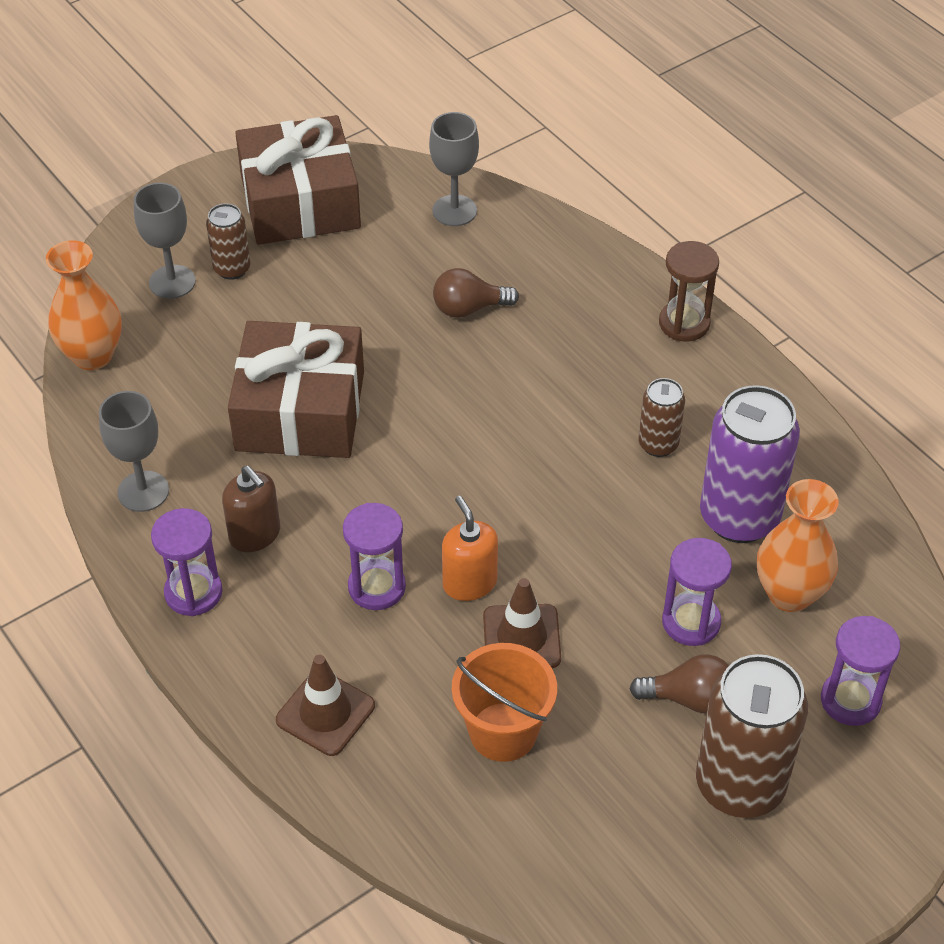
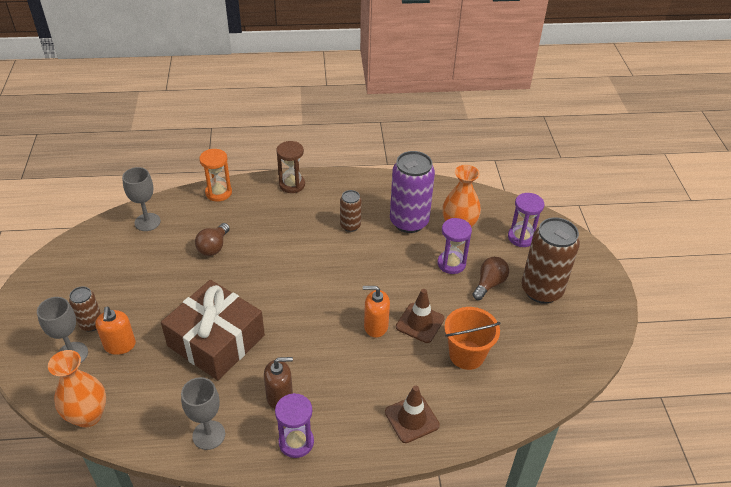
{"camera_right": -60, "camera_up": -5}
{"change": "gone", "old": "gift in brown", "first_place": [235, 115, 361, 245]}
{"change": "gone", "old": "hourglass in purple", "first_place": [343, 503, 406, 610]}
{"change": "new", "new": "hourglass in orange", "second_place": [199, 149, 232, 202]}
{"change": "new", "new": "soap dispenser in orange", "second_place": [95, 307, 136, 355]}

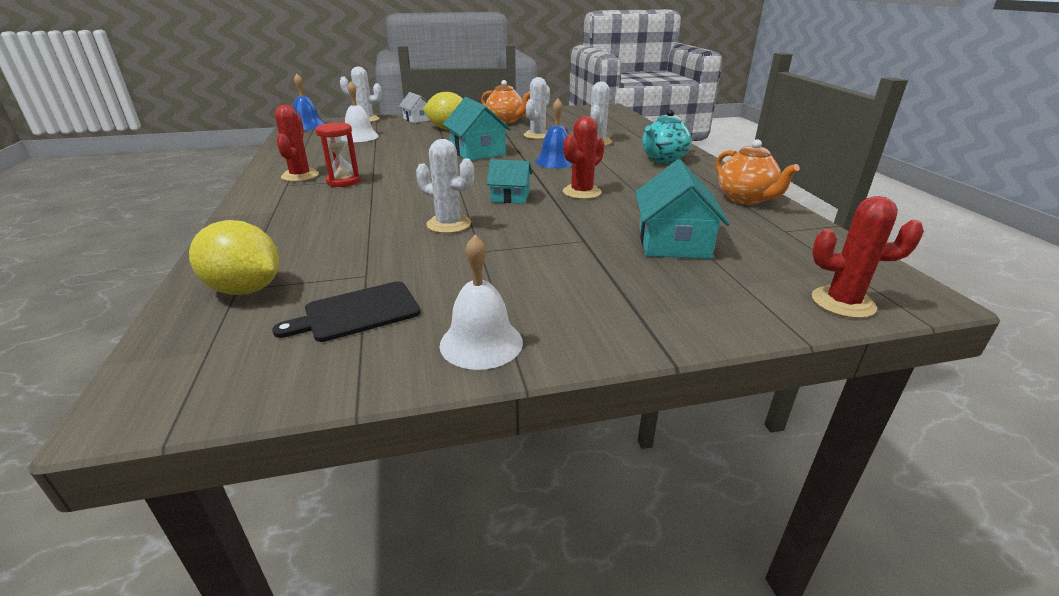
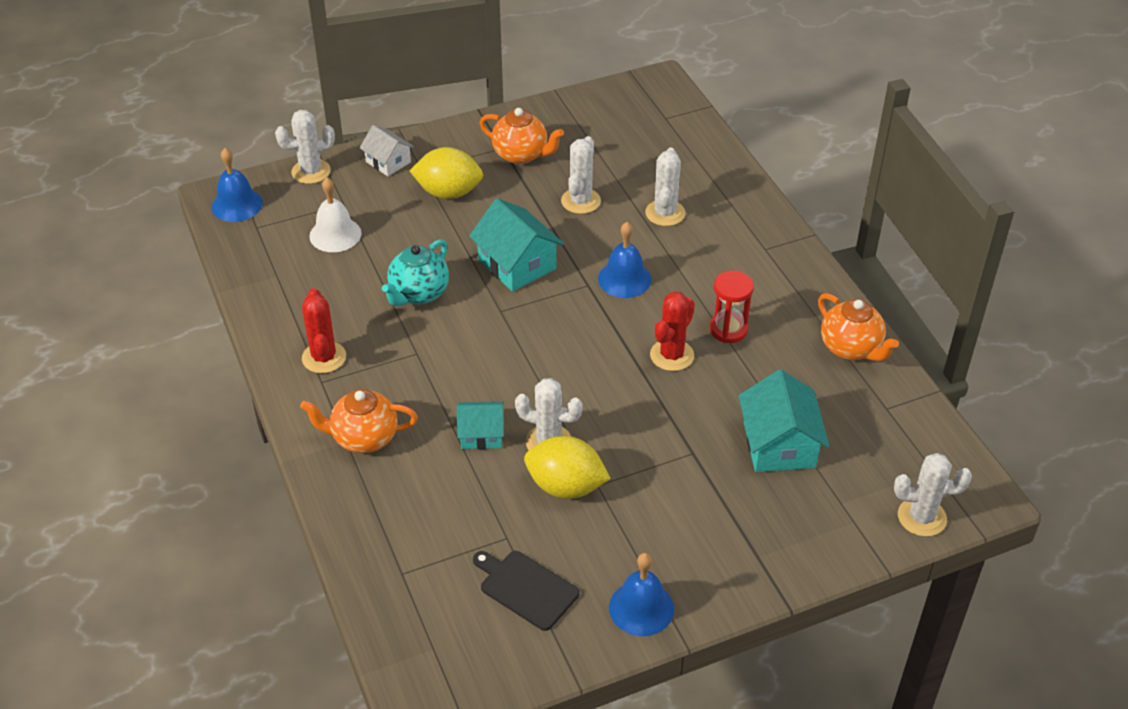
{"camera_right": -10, "camera_up": 15}
{"change": "shifted", "old": "teapot in turquoise", "first_place": [642, 109, 692, 164], "second_place": [382, 239, 449, 306]}
{"change": "shifted", "old": "hourglass in red", "first_place": [315, 123, 360, 187], "second_place": [709, 271, 754, 343]}
{"change": "shifted", "old": "house in turquoise", "first_place": [487, 159, 532, 204], "second_place": [457, 401, 504, 449]}
{"change": "repainted", "old": "cactus in red", "new": "cactus in white", "first_place": [812, 196, 924, 318], "second_place": [894, 453, 972, 537]}
{"change": "shifted", "old": "lemon in yellow", "first_place": [189, 220, 279, 295], "second_place": [524, 436, 611, 499]}
{"change": "repainted", "old": "bell in white", "new": "bell in blue", "first_place": [440, 235, 523, 370], "second_place": [609, 553, 674, 636]}
{"change": "rotated", "old": "cutting board in black", "first_place": [272, 281, 421, 342], "second_place": [473, 551, 579, 631], "degrees": 75}
{"change": "new", "new": "teapot in orange", "second_place": [300, 389, 418, 453]}

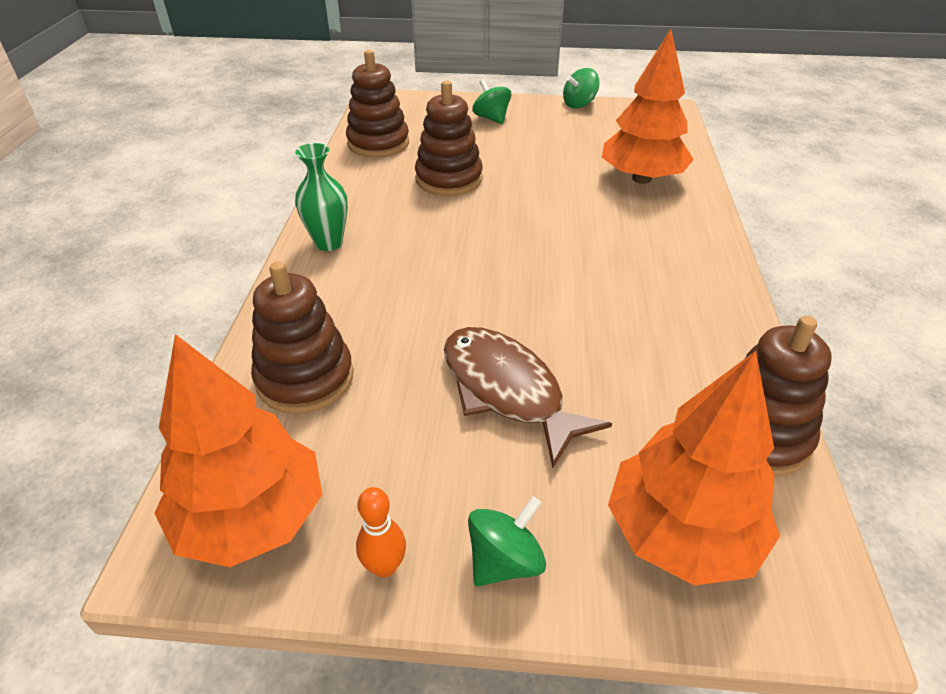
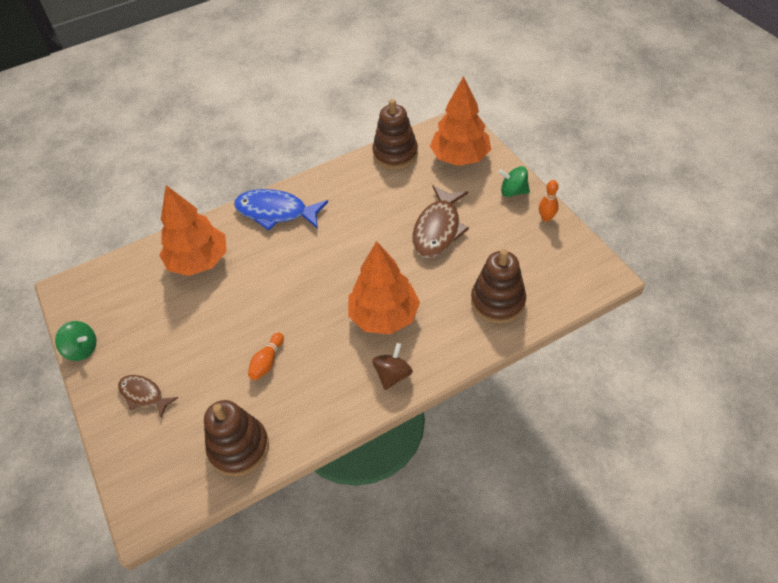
{"camera_right": -120, "camera_up": 10}
{"change": "swapped", "old": "spinning top in green", "new": "fish in brown", "first_place": [472, 79, 511, 124], "second_place": [118, 375, 178, 418]}
{"change": "swapped", "old": "stacking toy in brown", "new": "bowling pin in orange", "first_place": [415, 81, 483, 196], "second_place": [248, 333, 284, 380]}
{"change": "swapped", "old": "vase in green", "new": "spinning top in brown", "first_place": [295, 143, 348, 251], "second_place": [372, 343, 413, 390]}
{"change": "shifted", "old": "tree in orange", "first_place": [155, 334, 322, 567], "second_place": [348, 241, 420, 334]}
{"change": "new", "new": "fish in blue", "second_place": [234, 189, 328, 231]}

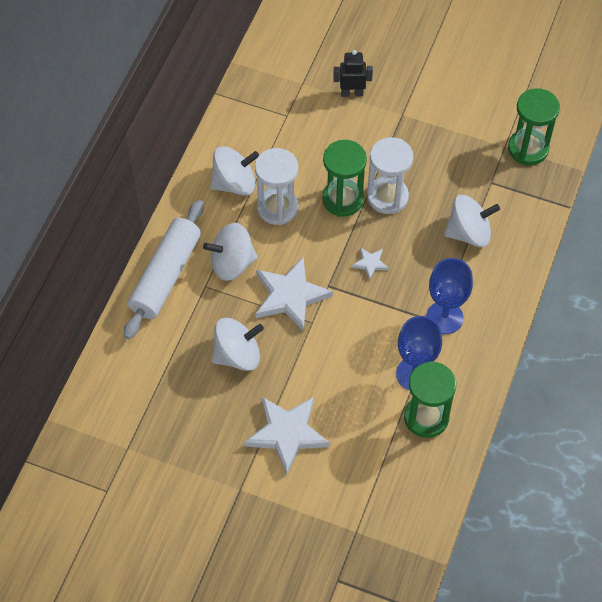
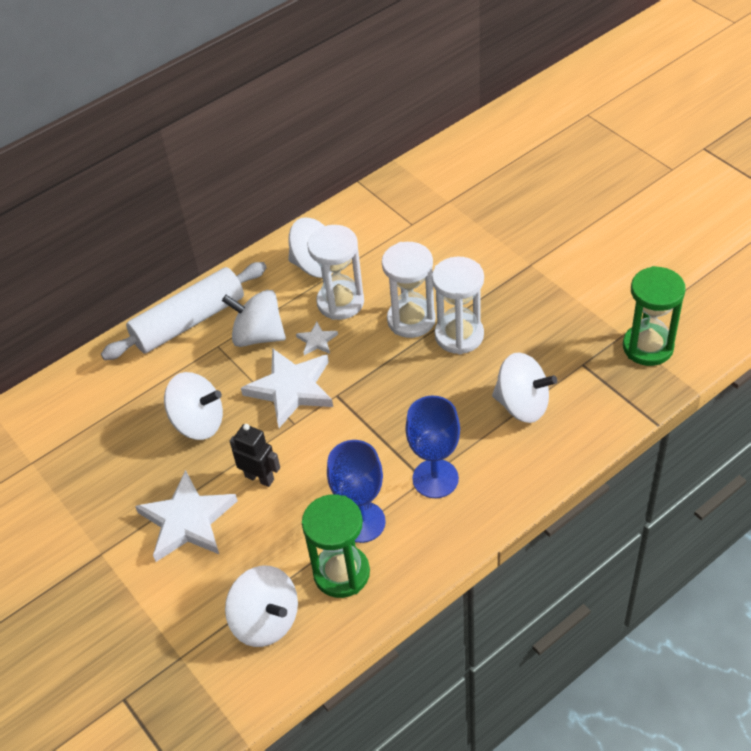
{"camera_right": 35, "camera_up": -10}
{"change": "shifted", "old": "robot in black", "first_place": [333, 50, 373, 97], "second_place": [230, 424, 280, 487]}
{"change": "repainted", "old": "hourglass in green", "new": "hourglass in white", "first_place": [322, 140, 367, 217], "second_place": [382, 242, 436, 338]}
{"change": "shifted", "old": "star in white", "first_place": [352, 247, 389, 280], "second_place": [296, 321, 338, 355]}
{"change": "new", "new": "spinning top in white", "second_place": [225, 565, 298, 647]}

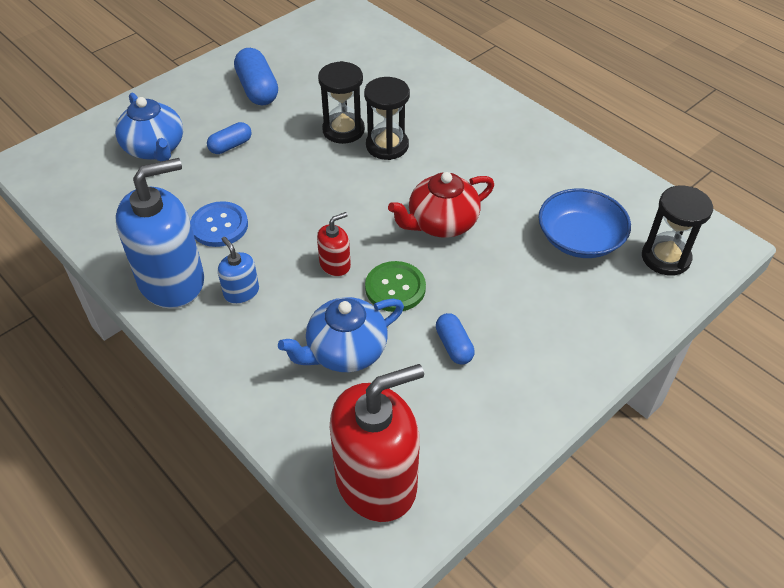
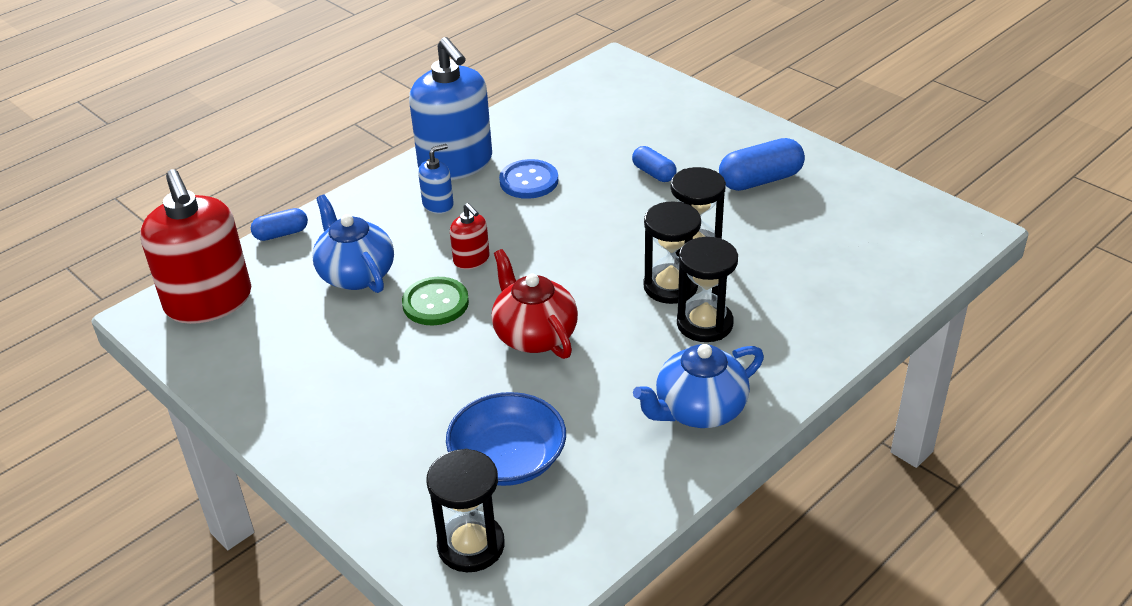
{"camera_right": 90, "camera_up": -10}
{"change": "shifted", "old": "teapot in blue", "first_place": [115, 93, 183, 161], "second_place": [633, 344, 764, 428]}
{"change": "shifted", "old": "capsule in blue", "first_place": [436, 313, 475, 365], "second_place": [251, 208, 308, 241]}
{"change": "new", "new": "hourglass in black", "second_place": [677, 237, 738, 342]}

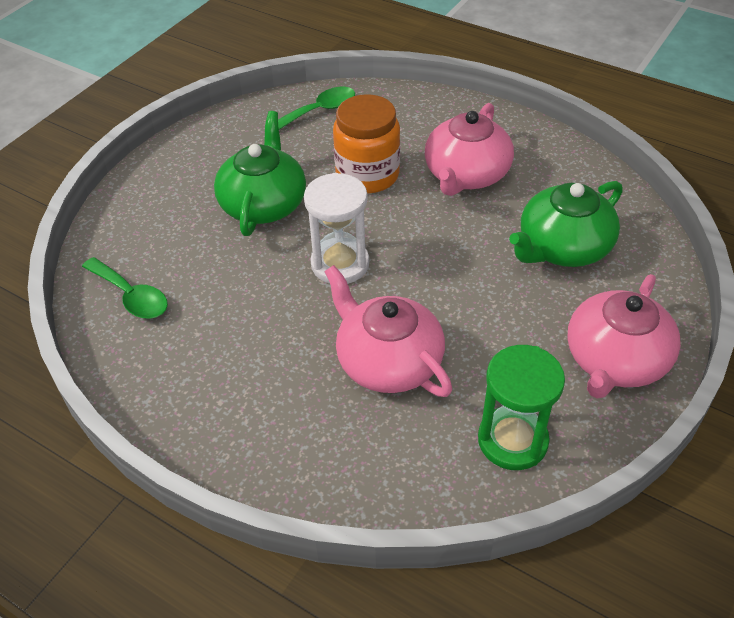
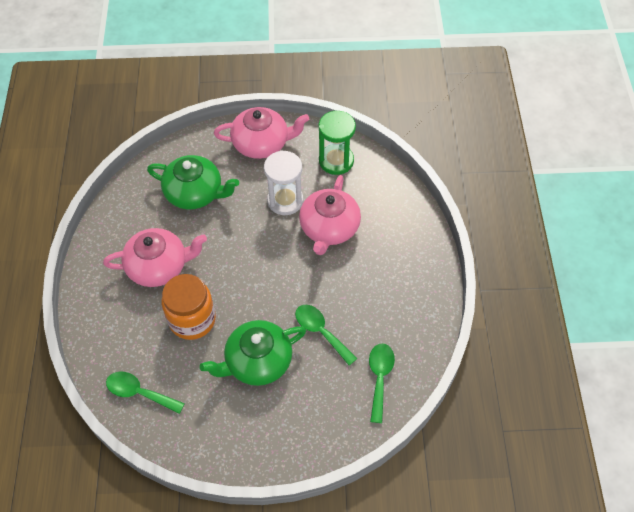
{"camera_right": -125, "camera_up": 10}
{"change": "shifted", "old": "hourglass in white", "first_place": [304, 173, 369, 284], "second_place": [264, 150, 303, 215]}
{"change": "new", "new": "spoon in green", "second_place": [295, 305, 357, 366]}

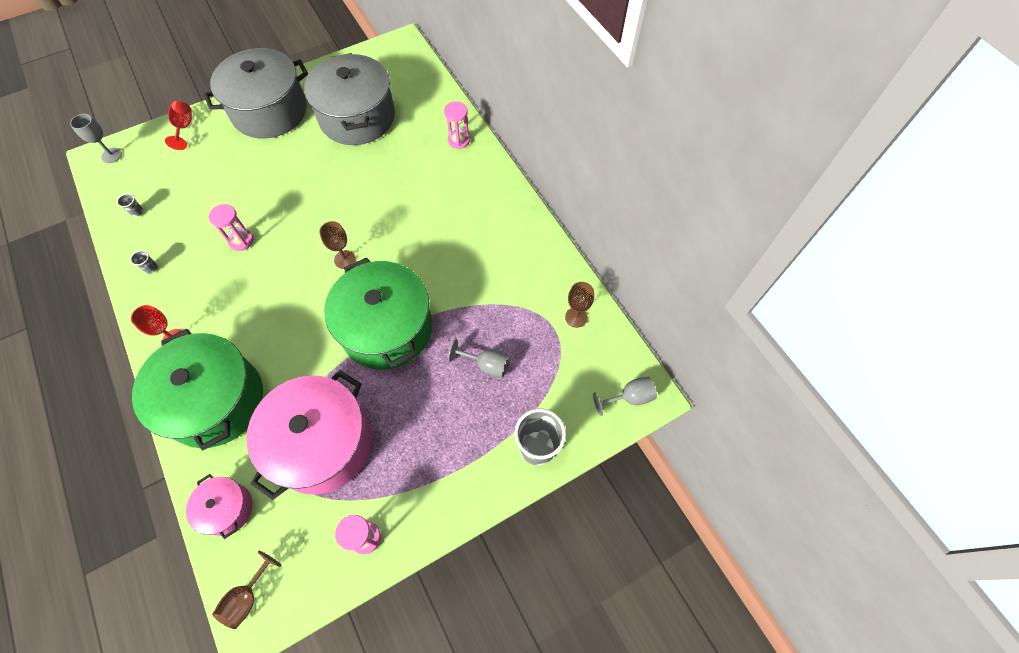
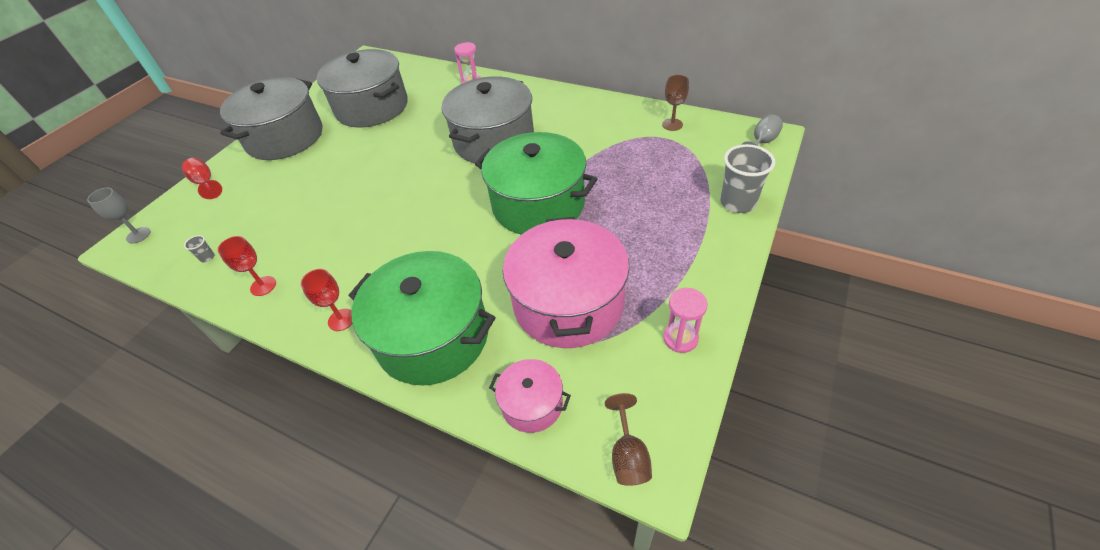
{"camera_right": -30, "camera_up": -15}
{"change": "gone", "old": "hourglass in pink", "first_place": [208, 204, 254, 251]}
{"change": "gone", "old": "goblet in brown", "first_place": [319, 221, 356, 269]}
{"change": "swapped", "old": "cup in grey", "new": "goblet in red", "first_place": [130, 250, 158, 274], "second_place": [218, 236, 276, 296]}
{"change": "gone", "old": "goblet in grey", "first_place": [448, 339, 509, 378]}
{"change": "new", "new": "pot in grey", "second_place": [442, 76, 534, 163]}

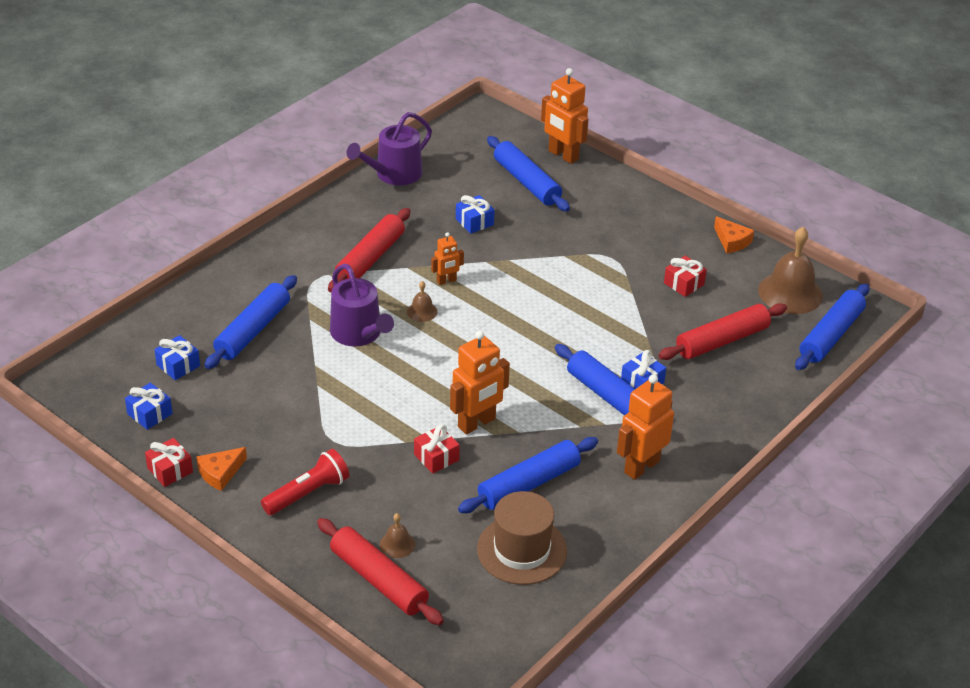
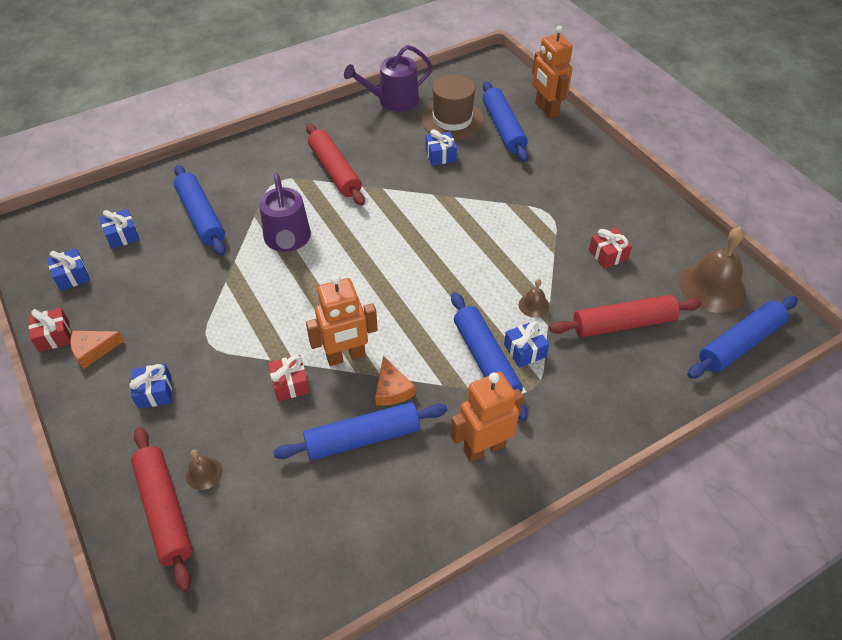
{"camera_right": 20, "camera_up": 10}
{"change": "rotated", "old": "rolling pin in red", "first_place": [328, 208, 411, 292], "second_place": [306, 123, 365, 206], "degrees": -75}
{"change": "shifted", "old": "cheese in orange", "first_place": [714, 216, 754, 253], "second_place": [375, 356, 415, 406]}
{"change": "gone", "old": "robot in orange", "first_place": [431, 232, 464, 285]}
{"change": "rotated", "old": "rolling pin in blue", "first_place": [204, 275, 297, 369], "second_place": [174, 165, 226, 256], "degrees": -75}
{"change": "shifted", "old": "bell in brown", "first_place": [407, 281, 438, 322], "second_place": [519, 279, 550, 318]}
{"change": "swapped", "old": "flashlight in red", "new": "gift in blue", "first_place": [261, 449, 349, 515], "second_place": [129, 364, 172, 409]}
{"change": "shifted", "old": "hat in brown", "first_place": [477, 491, 567, 585], "second_place": [421, 74, 484, 140]}

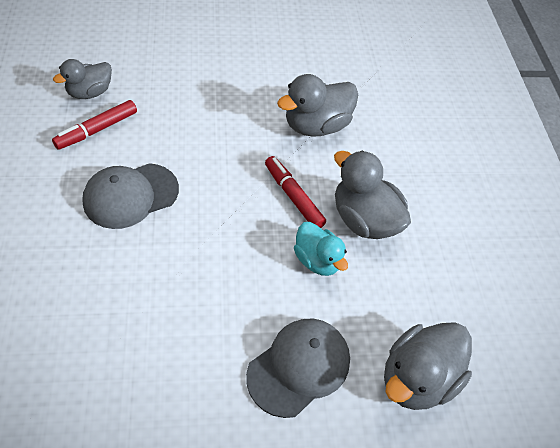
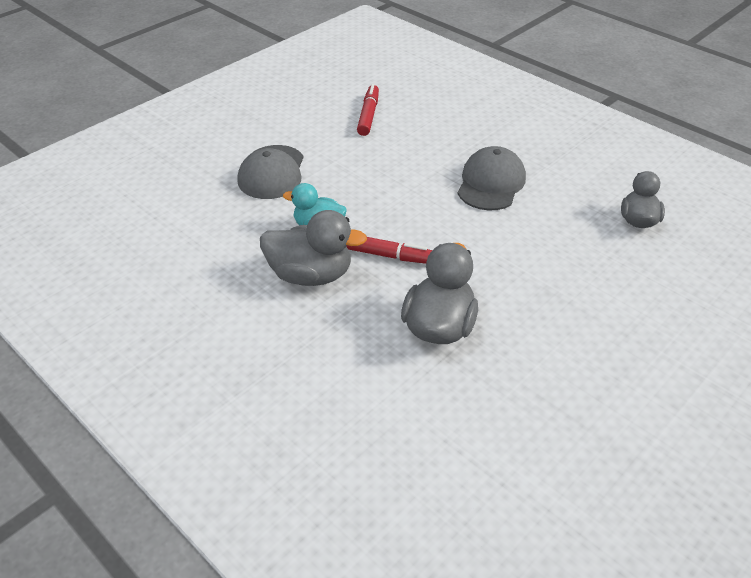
{"camera_right": 145, "camera_up": -10}
{"change": "shifted", "old": "marker in red", "first_place": [52, 100, 137, 150], "second_place": [357, 84, 379, 136]}
{"change": "gone", "old": "duck in grey", "first_place": [384, 322, 472, 410]}

